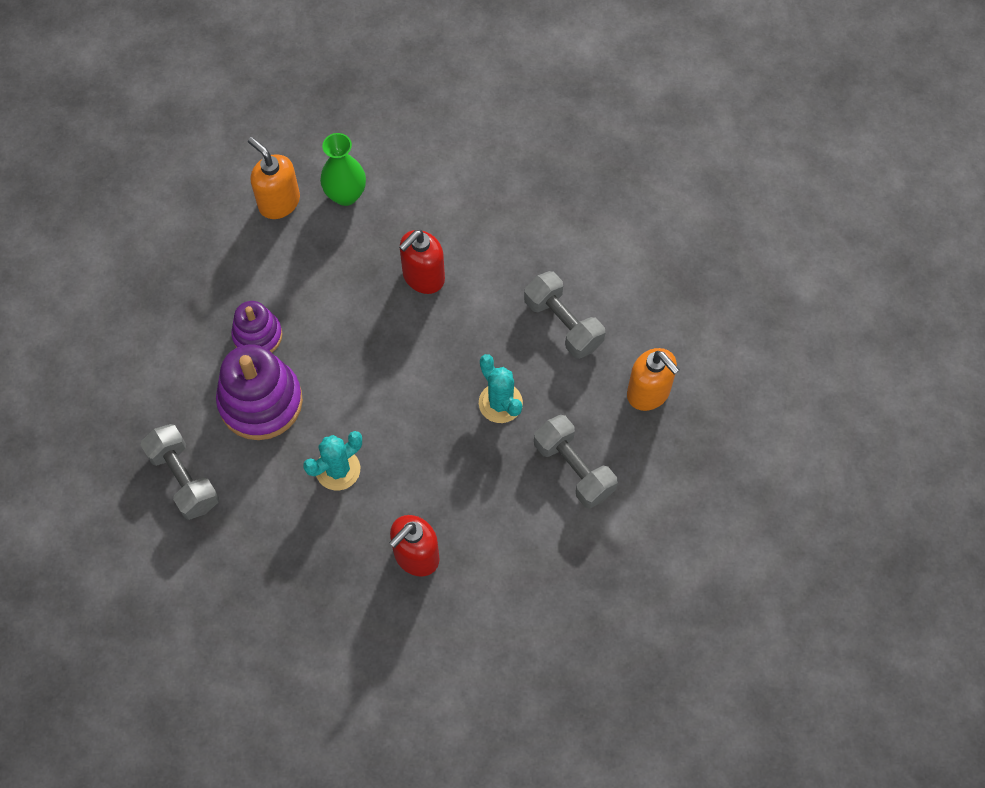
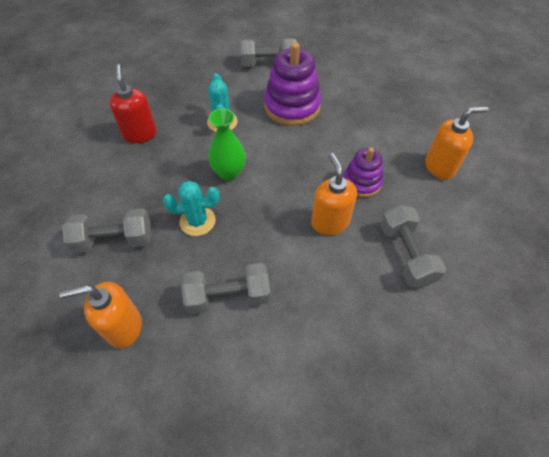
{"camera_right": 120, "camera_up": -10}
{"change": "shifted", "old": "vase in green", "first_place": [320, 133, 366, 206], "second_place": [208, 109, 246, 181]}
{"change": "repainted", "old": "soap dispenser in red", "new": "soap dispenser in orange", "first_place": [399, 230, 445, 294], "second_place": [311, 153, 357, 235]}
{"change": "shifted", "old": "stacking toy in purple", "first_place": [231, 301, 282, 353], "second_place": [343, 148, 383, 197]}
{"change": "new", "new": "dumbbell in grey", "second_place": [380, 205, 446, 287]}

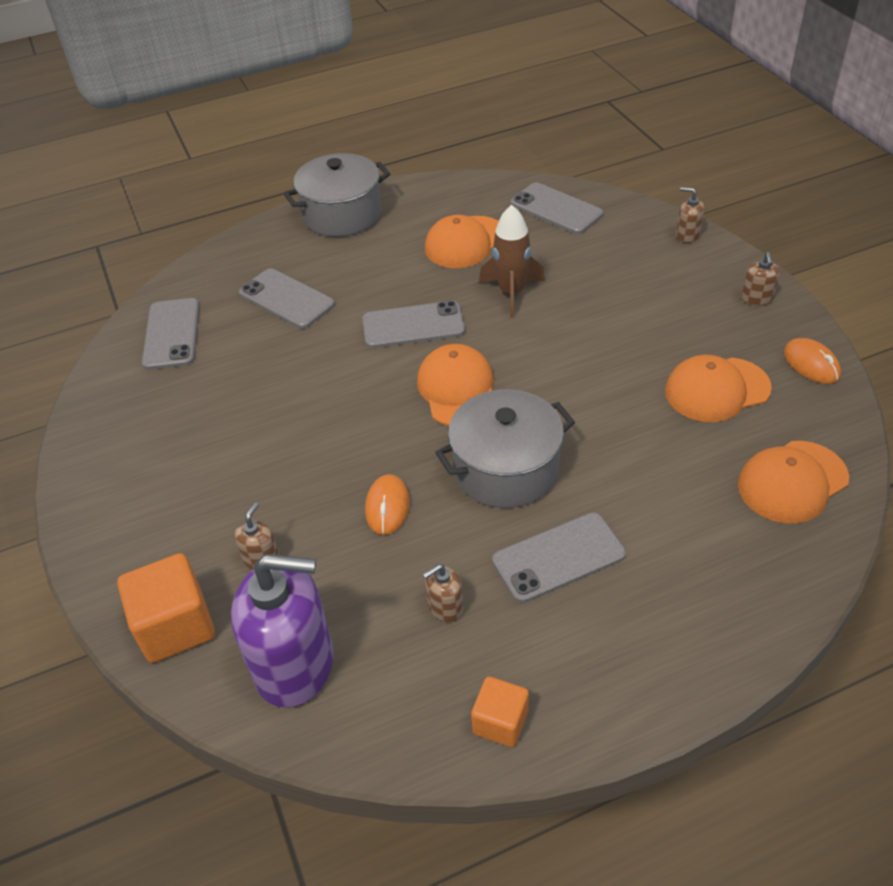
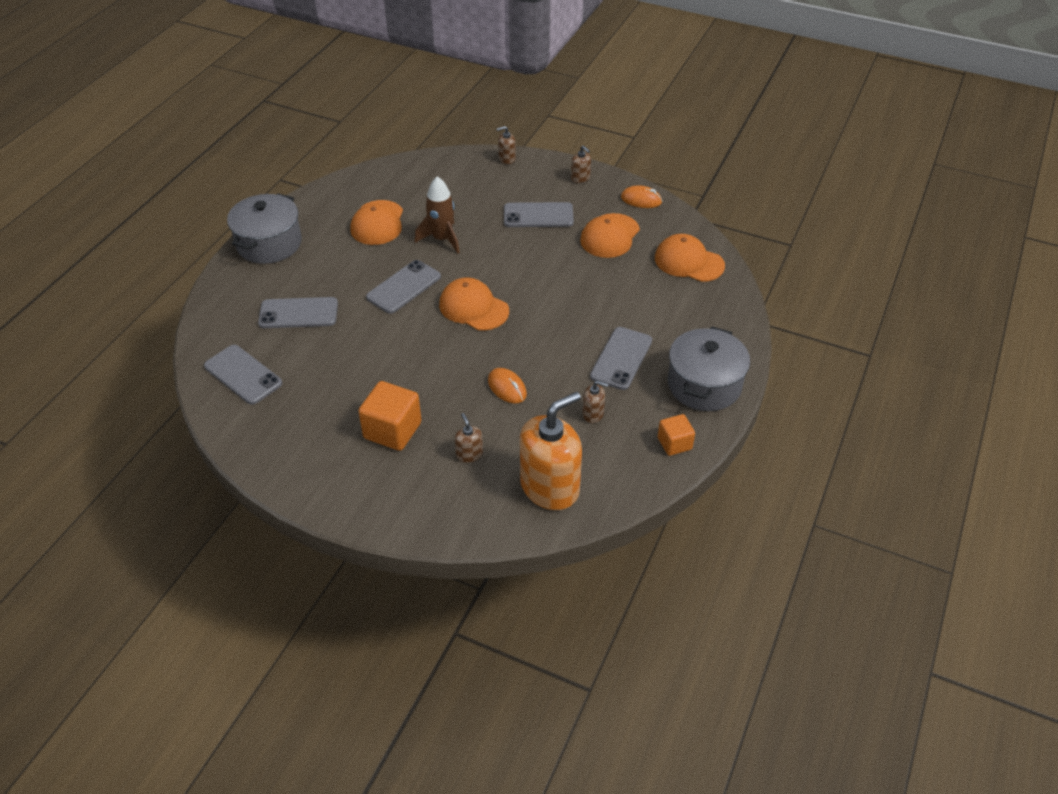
{"camera_right": -45, "camera_up": 0}
{"change": "shifted", "old": "phone in grey", "first_place": [511, 183, 603, 234], "second_place": [504, 202, 574, 227]}
{"change": "shifted", "old": "pot in grey", "first_place": [435, 389, 575, 508], "second_place": [668, 327, 750, 411]}
{"change": "rotated", "old": "cap in orange", "first_place": [738, 441, 849, 523], "second_place": [655, 234, 725, 282], "degrees": 105}
{"change": "shifted", "old": "cube in orange", "first_place": [117, 553, 215, 663], "second_place": [358, 381, 421, 451]}
{"change": "repainted", "old": "soap dispenser in purple", "new": "soap dispenser in orange", "first_place": [231, 554, 334, 708], "second_place": [520, 392, 582, 510]}
{"change": "rotated", "old": "soap dispenser in brown", "first_place": [423, 564, 463, 622], "second_place": [582, 381, 608, 423], "degrees": -90}

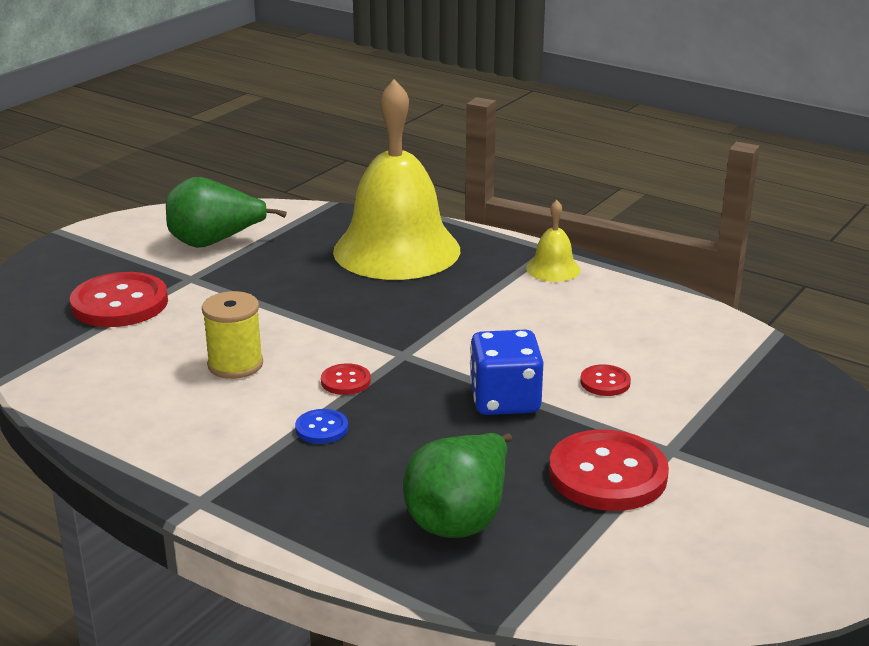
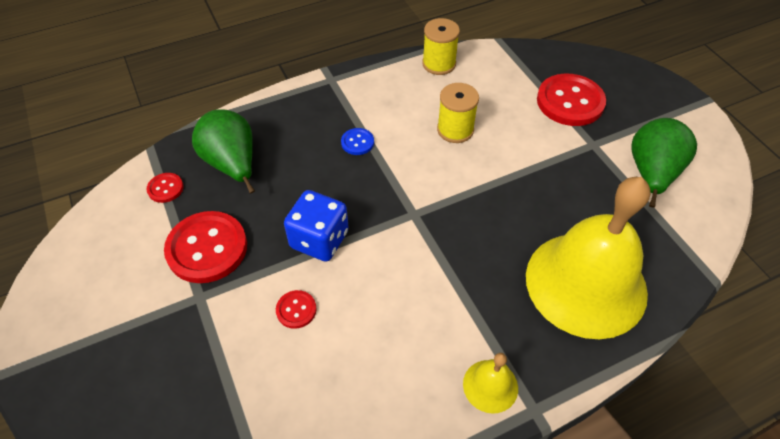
{"camera_right": 120, "camera_up": 25}
{"change": "shifted", "old": "button in red", "first_place": [321, 363, 371, 395], "second_place": [146, 173, 184, 203]}
{"change": "new", "new": "spool in yellow", "second_place": [422, 18, 460, 75]}

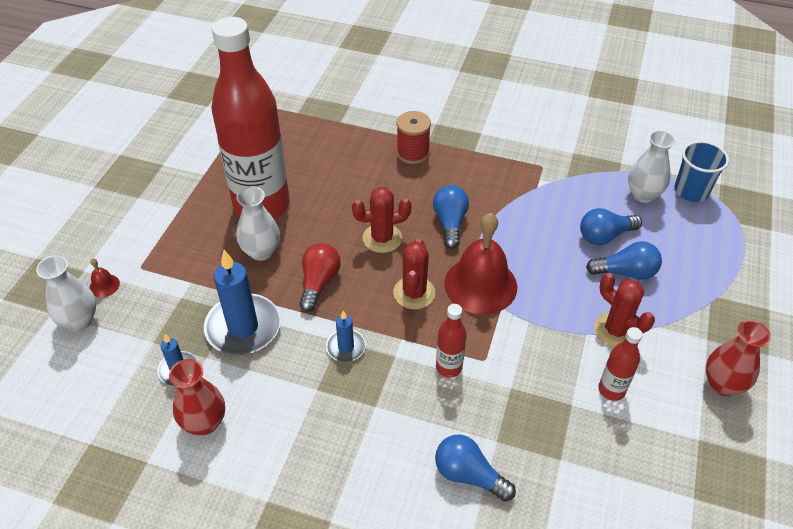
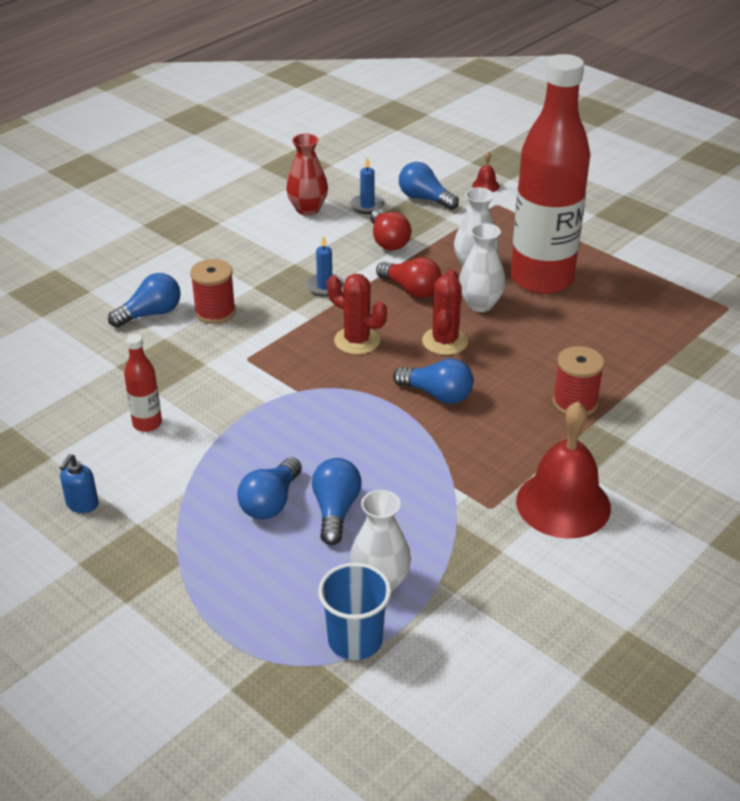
{"camera_right": 115, "camera_up": -10}
{"change": "shifted", "old": "bell in red", "first_place": [444, 213, 517, 314], "second_place": [516, 401, 611, 539]}
{"change": "swapped", "old": "candle in blue", "new": "light bulb in red", "first_place": [204, 250, 281, 355], "second_place": [370, 209, 411, 250]}
{"change": "shifted", "old": "vase in white", "first_place": [36, 255, 96, 331], "second_place": [459, 223, 505, 312]}
{"change": "gone", "old": "cactus in red", "first_place": [594, 273, 655, 347]}
{"change": "gone", "old": "bottle in red", "first_place": [436, 304, 467, 378]}
{"change": "swapped", "old": "vase in red", "new": "soap dispenser in blue", "first_place": [706, 320, 771, 396], "second_place": [59, 454, 99, 513]}
{"change": "new", "new": "light bulb in blue", "second_place": [399, 162, 459, 210]}
{"change": "new", "new": "spool in red", "second_place": [190, 259, 236, 324]}

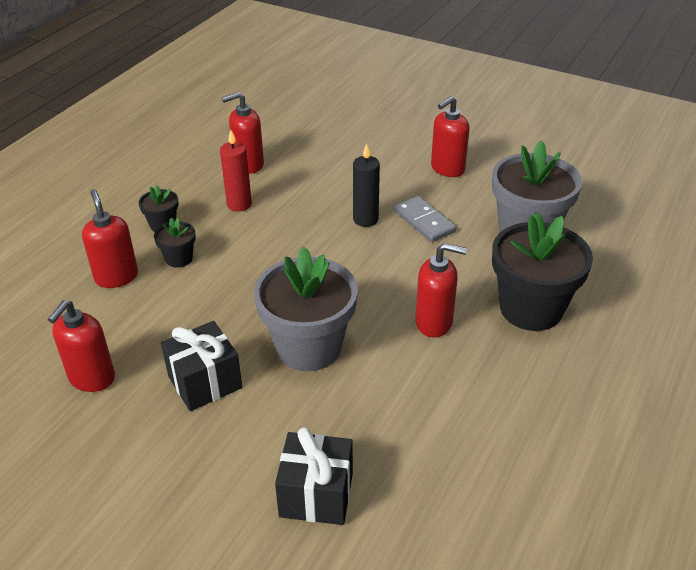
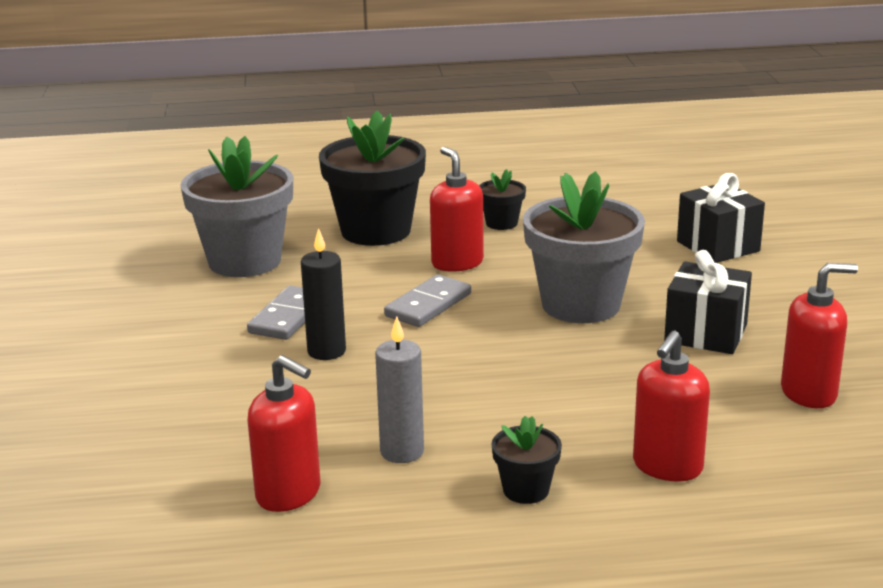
{"camera_right": -125, "camera_up": -15}
{"change": "gone", "old": "soap dispenser in red", "first_place": [431, 96, 470, 177]}
{"change": "repainted", "old": "candle in red", "new": "candle in grey", "first_place": [220, 130, 252, 212], "second_place": [375, 317, 424, 463]}
{"change": "shifted", "old": "flower pot in black", "first_place": [154, 218, 196, 268], "second_place": [479, 169, 526, 230]}
{"change": "new", "new": "domino in grey", "second_place": [384, 275, 471, 327]}

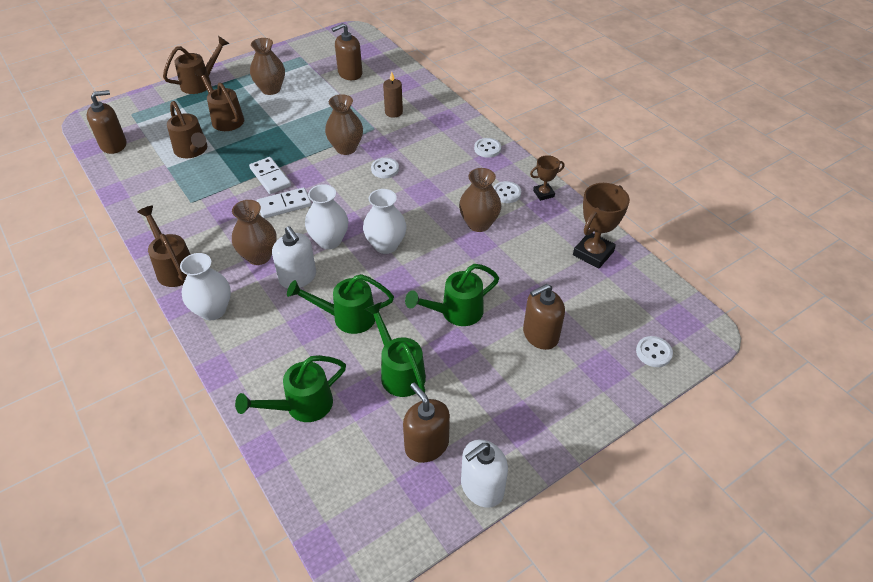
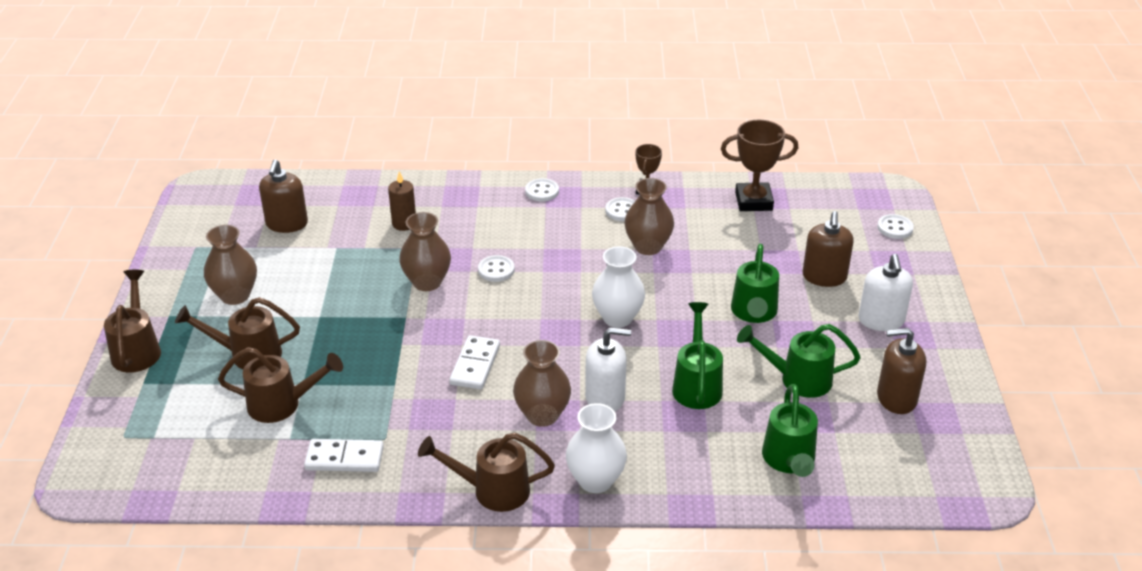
{"camera_right": -55, "camera_up": -10}
{"change": "gone", "old": "soap dispenser in brown", "first_place": [87, 90, 126, 154]}
{"change": "shifted", "old": "domino in white", "first_place": [249, 157, 291, 194], "second_place": [304, 439, 384, 472]}
{"change": "rotated", "old": "trophy in brown", "first_place": [573, 183, 630, 269], "second_place": [721, 120, 798, 211], "degrees": -75}
{"change": "gone", "old": "vase in white", "first_place": [305, 184, 348, 249]}
{"change": "rotated", "old": "watering can in green", "first_place": [287, 274, 394, 334], "second_place": [672, 302, 723, 409], "degrees": 150}
{"change": "shifted", "old": "soap dispenser in white", "first_place": [461, 440, 508, 508], "second_place": [859, 254, 913, 331]}

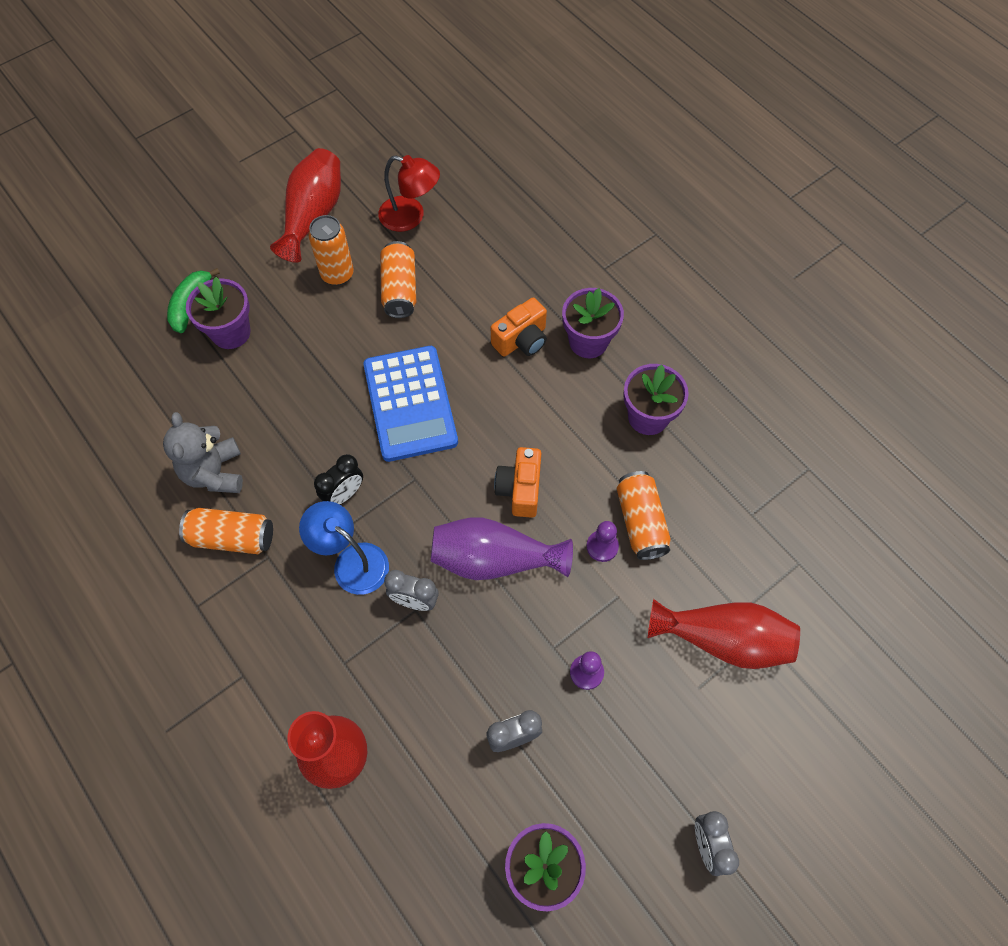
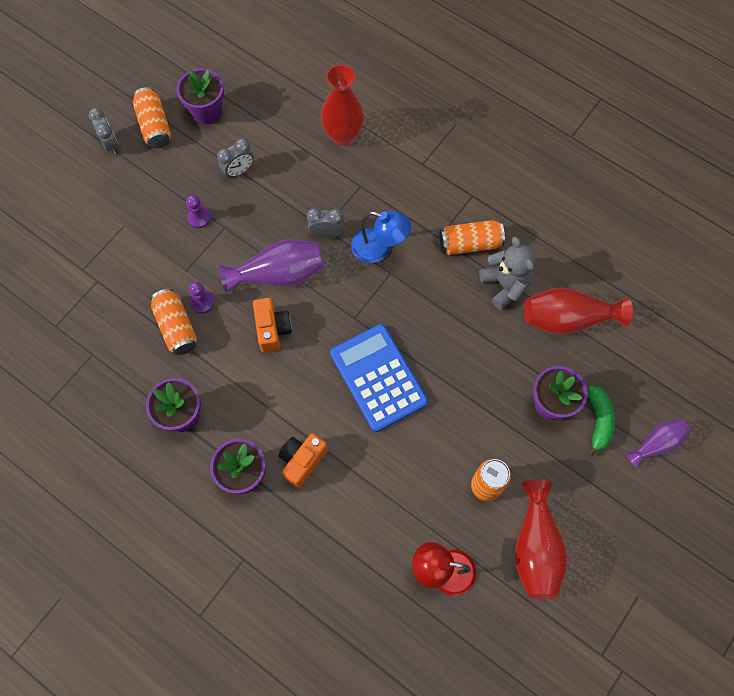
{"camera_right": 165, "camera_up": 5}
{"change": "shifted", "old": "can in orange", "first_place": [380, 241, 416, 318], "second_place": [133, 87, 171, 148]}
{"change": "gone", "old": "clock in black", "first_place": [314, 454, 363, 504]}
{"change": "shifted", "old": "vase in red", "first_place": [648, 599, 800, 669], "second_place": [524, 288, 633, 335]}
{"change": "new", "new": "vase in purple", "second_place": [626, 419, 691, 467]}

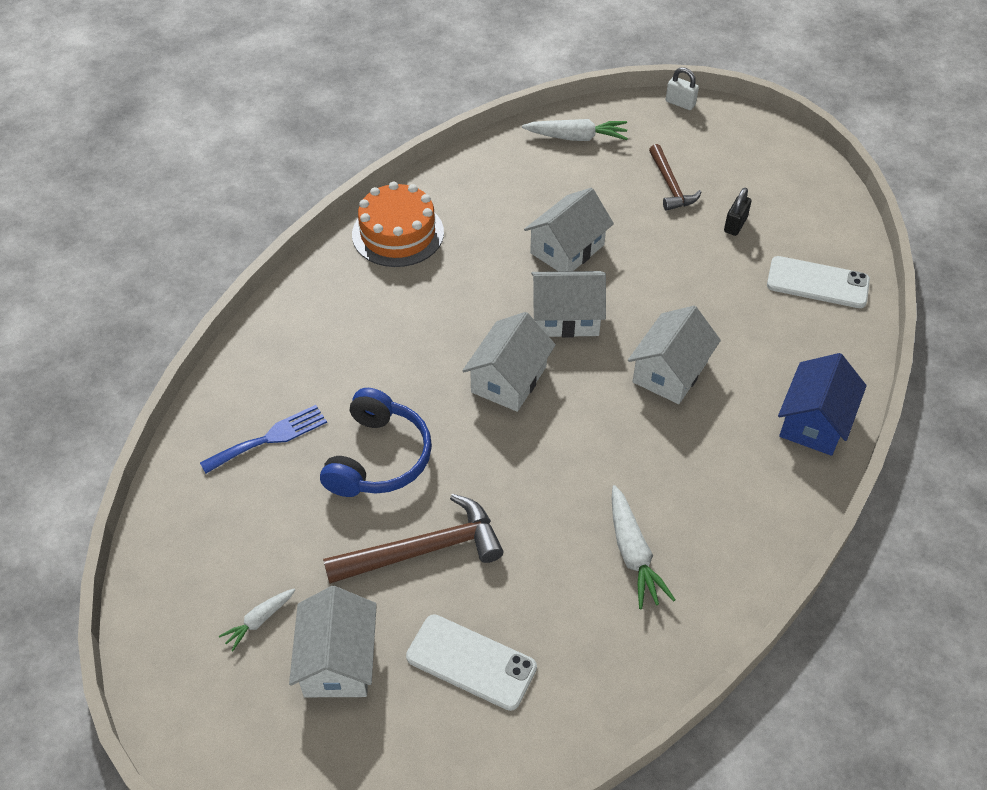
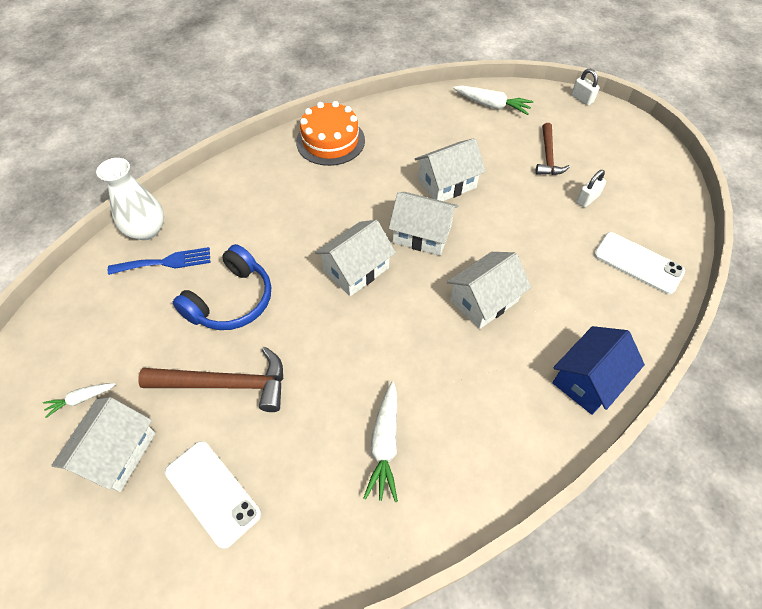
{"camera_right": 20, "camera_up": 5}
{"change": "repainted", "old": "padlock in black", "new": "padlock in white", "first_place": [724, 188, 751, 236], "second_place": [576, 170, 606, 207]}
{"change": "new", "new": "vase in white", "second_place": [96, 158, 164, 240]}

